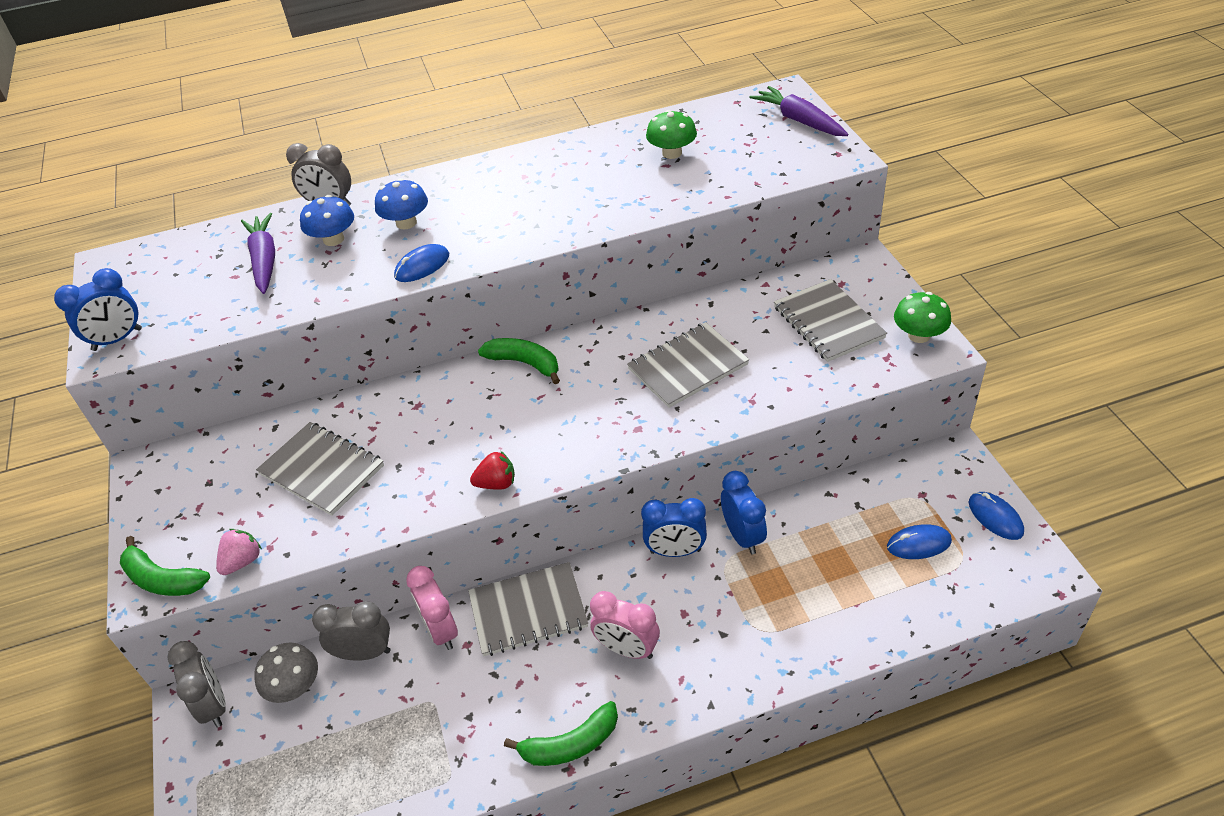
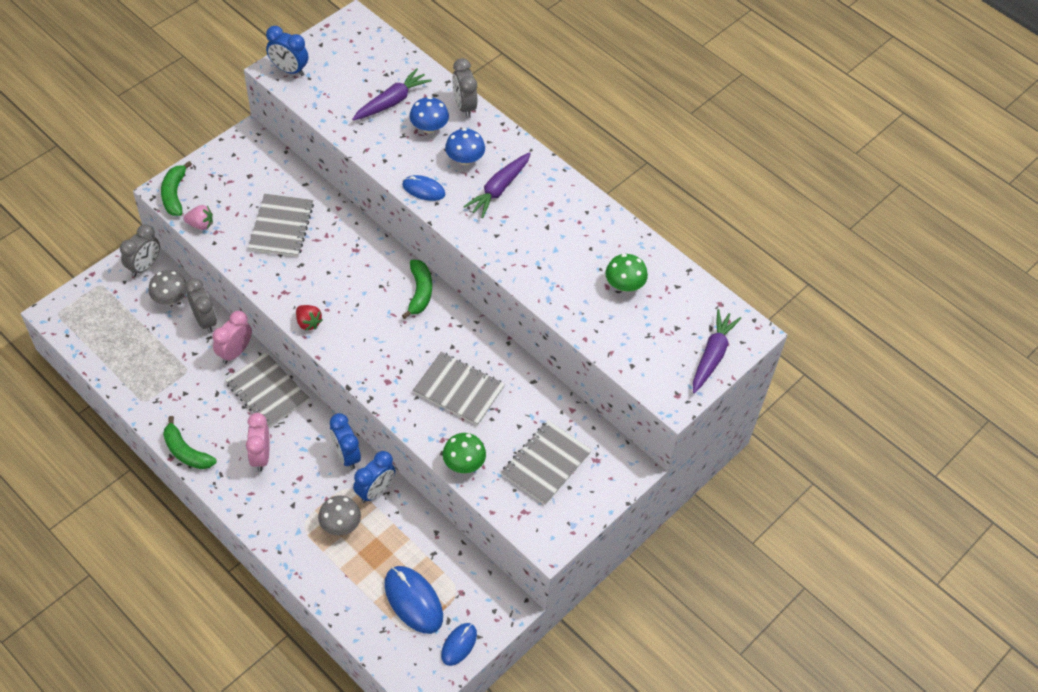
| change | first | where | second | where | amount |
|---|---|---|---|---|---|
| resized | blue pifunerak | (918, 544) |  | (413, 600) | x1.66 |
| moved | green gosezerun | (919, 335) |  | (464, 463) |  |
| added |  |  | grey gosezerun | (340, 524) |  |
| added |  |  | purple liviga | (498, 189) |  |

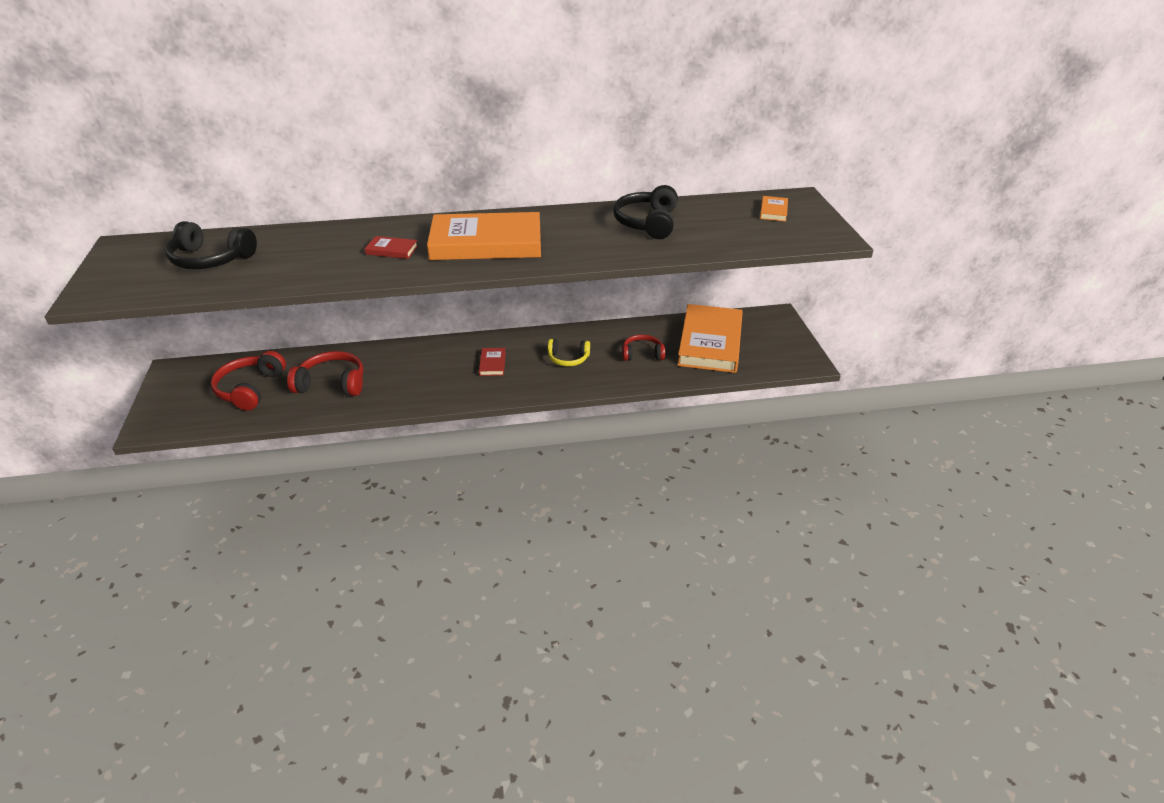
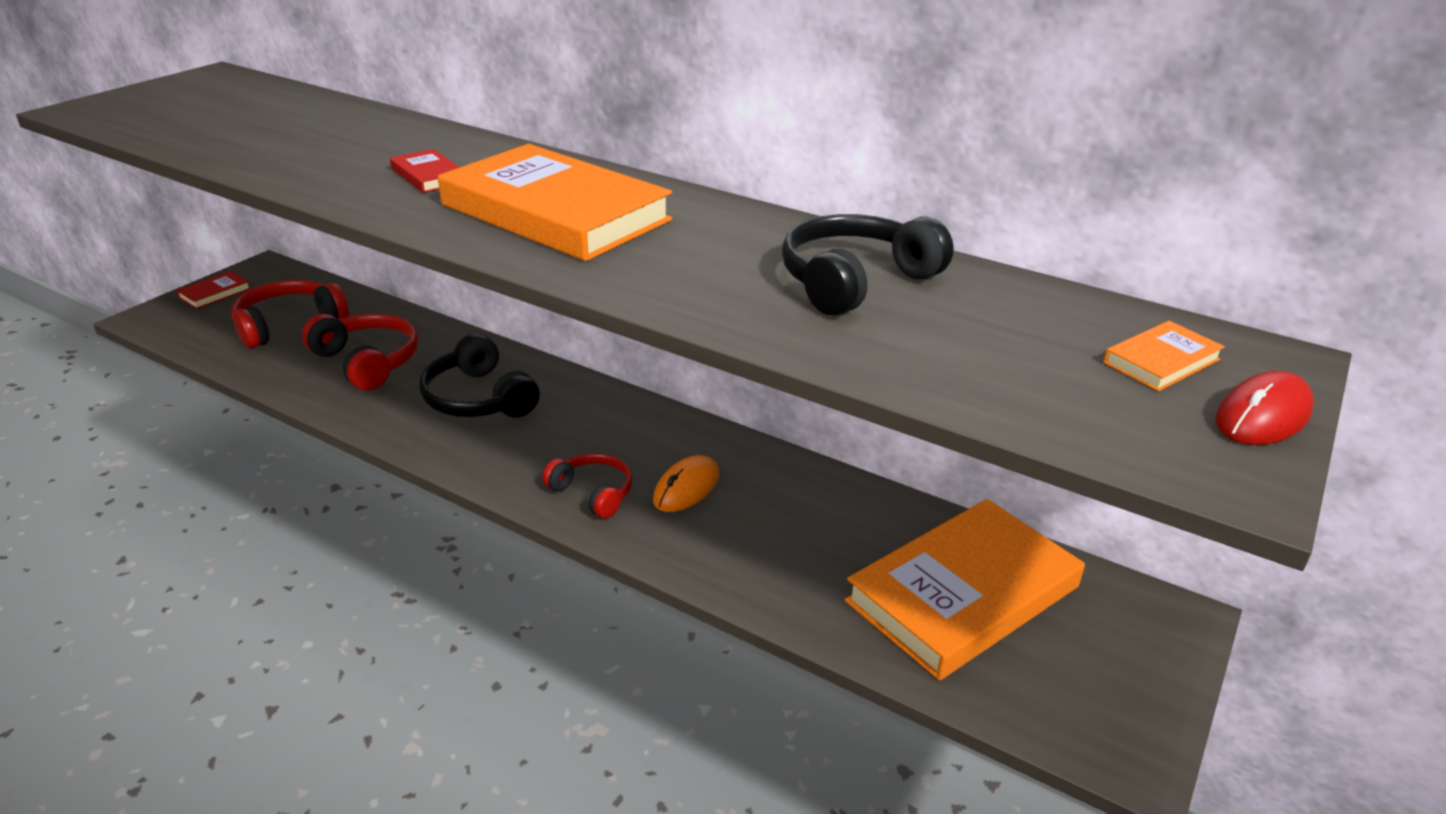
| change | first | where | second | where | amount |
|---|---|---|---|---|---|
| moved | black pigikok | (211, 259) |  | (479, 398) |  |
| moved | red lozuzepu | (492, 364) |  | (215, 293) |  |
| replaced | yellow pigikok | (568, 358) | orange pifunerak | (686, 488) |  |
| moved | red pigikok | (642, 354) |  | (593, 493) |  |
| added |  |  | red pifunerak | (1262, 416) |  |

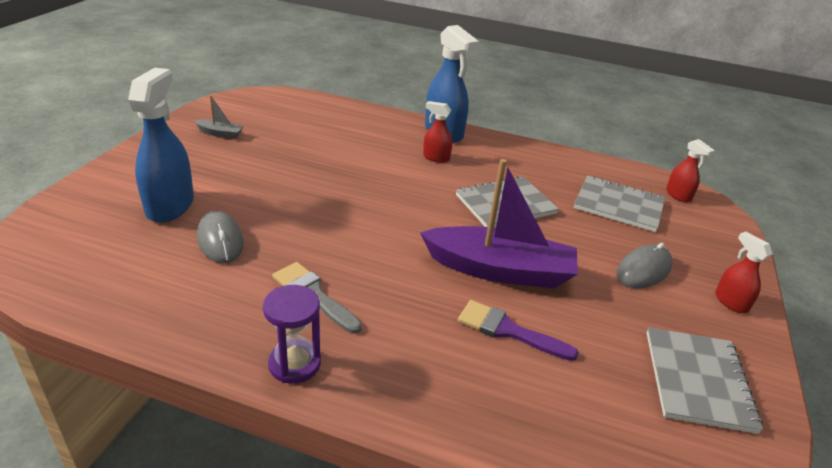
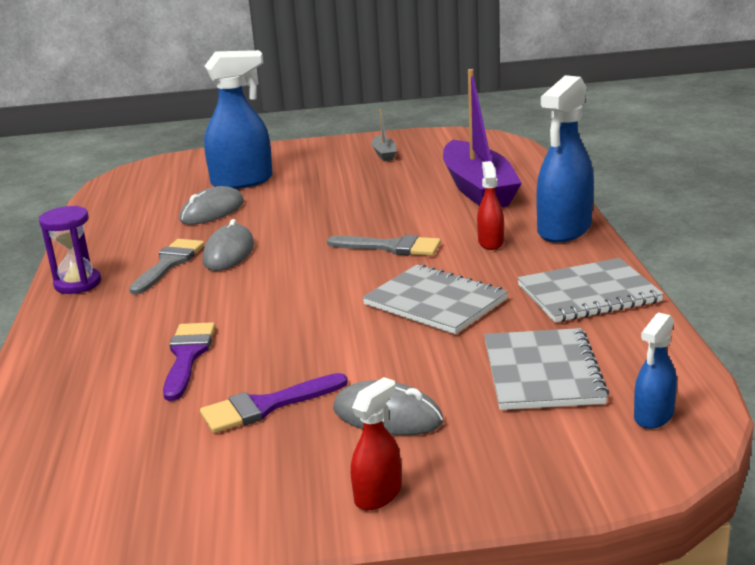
| change | first | where | second | where | amount |
|---|---|---|---|---|---|
| moved | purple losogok | (500, 270) |  | (478, 189) |  |
| moved | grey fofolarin | (698, 380) |  | (588, 294) |  |
| recoloured | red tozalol | (678, 195) | blue tozalol | (653, 416) |  |
| added |  |  | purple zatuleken | (265, 406) |  |
| added |  |  | grey pifunerak | (229, 253) |  |
| added |  |  | grey zatuleken | (391, 247) |  |

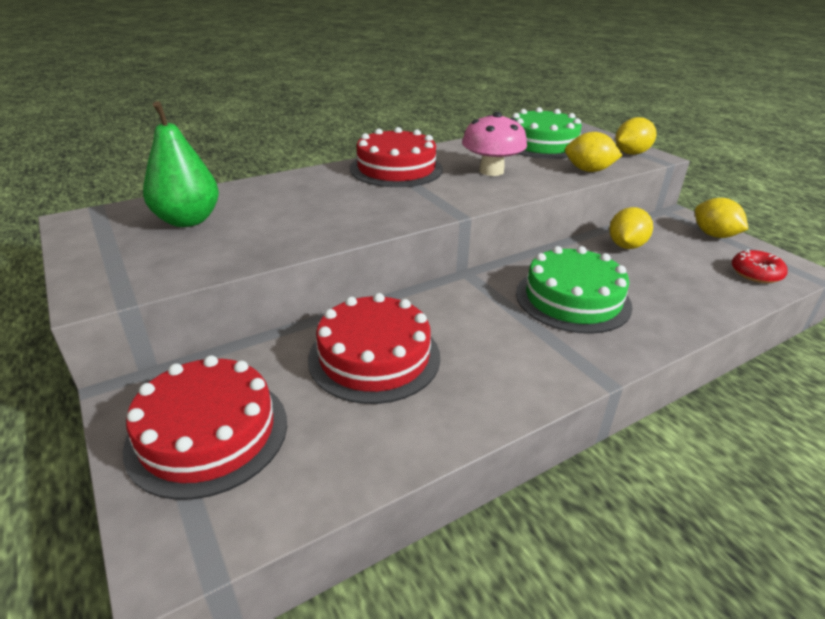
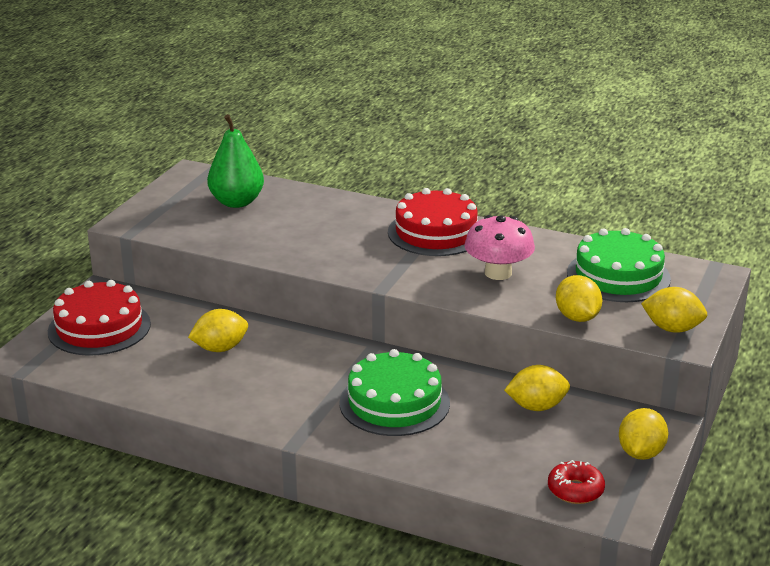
| change | first | where | second | where | amount |
|---|---|---|---|---|---|
| replaced | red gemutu | (374, 357) | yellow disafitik | (220, 348) |  |

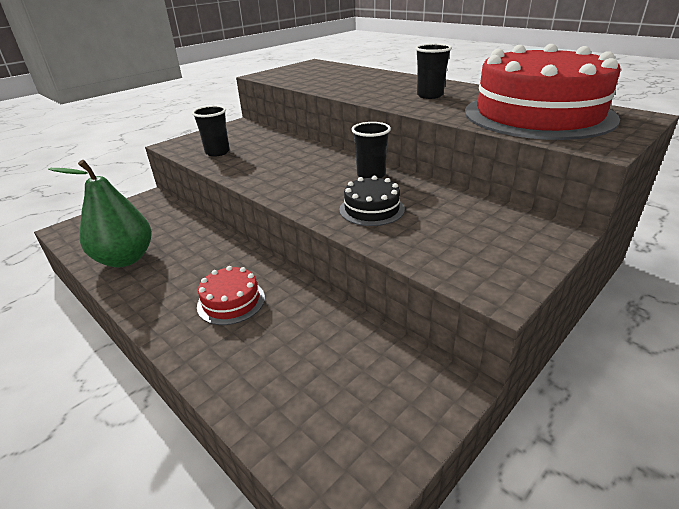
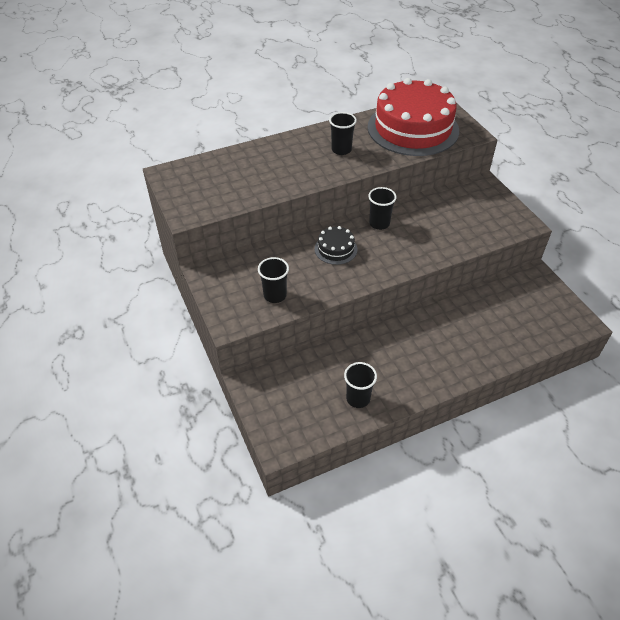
| change | first | where | second | where | amount |
|---|---|---|---|---|---|
| replaced | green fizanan | (125, 259) | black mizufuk | (358, 398) |  |
| removed | red gemutu | (231, 301) |  |  |  |
| moved | black gemutu | (371, 209) |  | (335, 249) |  |

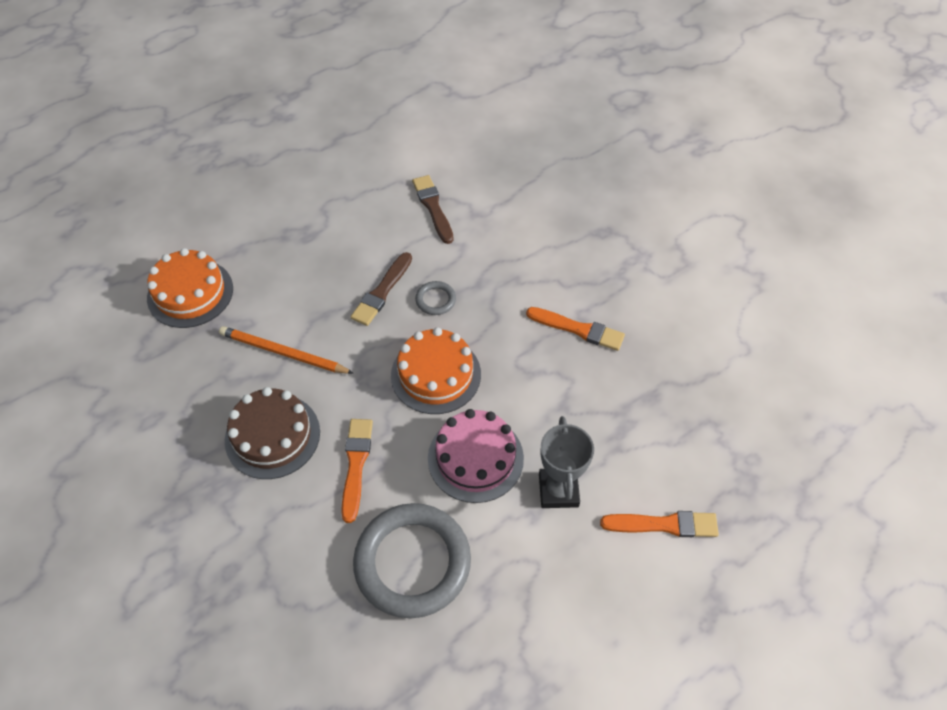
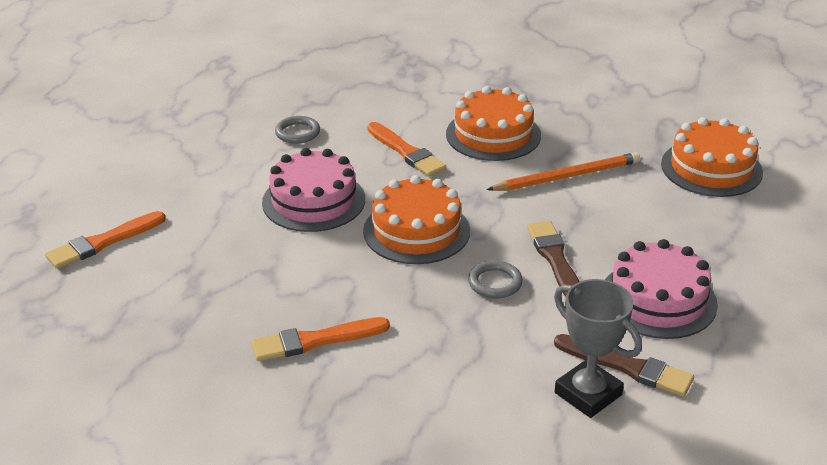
| change | first | where | second | where | amount |
|---|---|---|---|---|---|
| recoloured | brown gemutu | (272, 436) | orange gemutu | (493, 134) |  |
| resized | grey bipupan | (412, 562) |  | (297, 133) | x0.42 |
| moved | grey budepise | (558, 490) |  | (588, 394) |  |
| added |  |  | pink gemutu | (658, 299) |  |

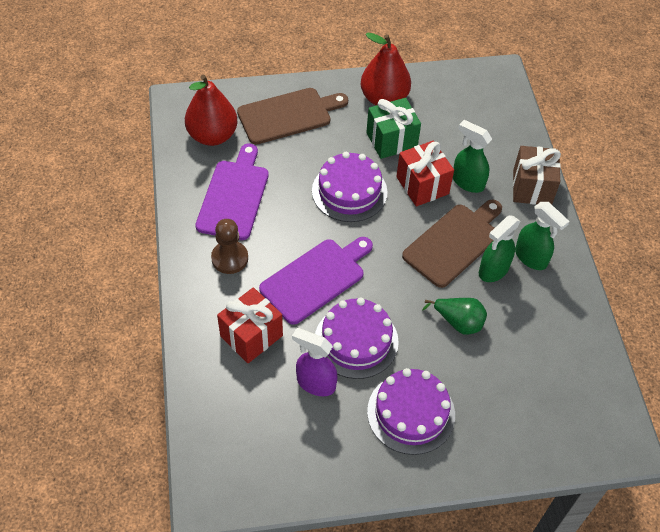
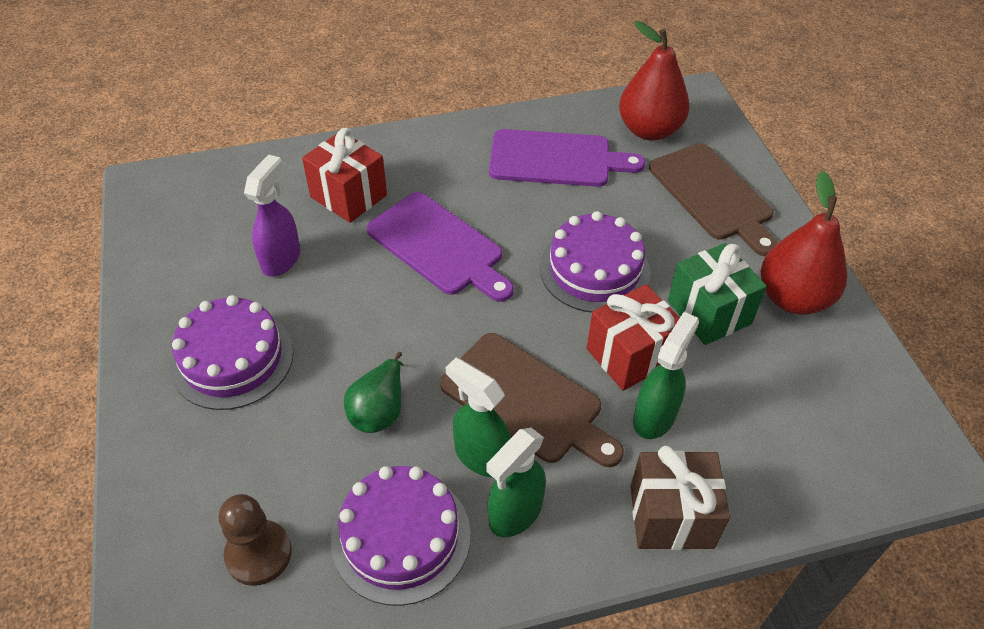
| change | first | where | second | where | amount |
|---|---|---|---|---|---|
| moved | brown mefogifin | (230, 258) |  | (259, 554) |  |
| moved | purple gemutu | (356, 341) |  | (401, 537) |  |

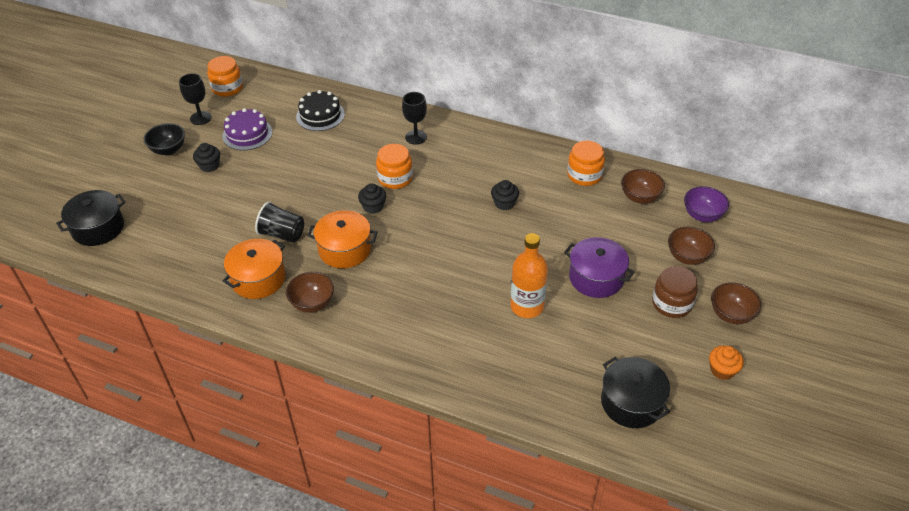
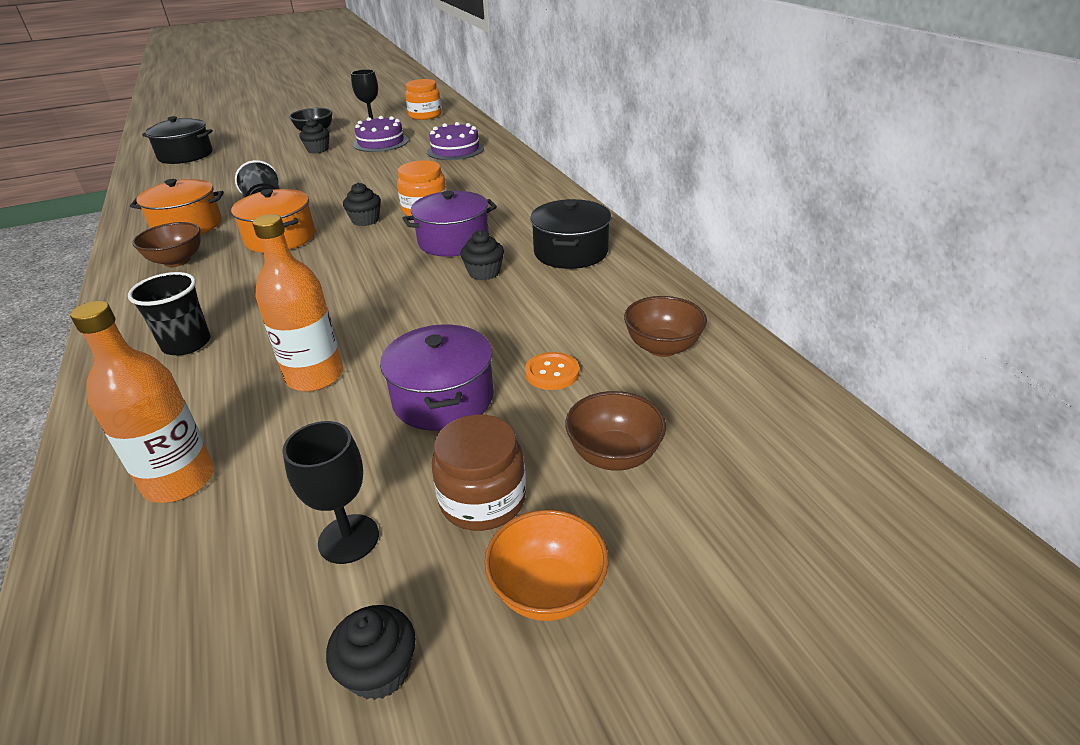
| change | first | where | second | where | amount |
|---|---|---|---|---|---|
| recoloured | black gemutu | (320, 115) | purple gemutu | (455, 150) |  |
| moved | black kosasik | (416, 137) |  | (348, 539) |  |
| removed | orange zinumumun | (584, 175) |  |  |  |
| moved | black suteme | (631, 402) |  | (571, 252) |  |
| removed | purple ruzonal | (702, 215) |  |  |  |
| recoloured | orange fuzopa | (722, 370) | black fuzopa | (379, 670) |  |
| recoloured | brown ruzonal | (731, 315) | orange ruzonal | (548, 591) |  |
| added |  |  | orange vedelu | (179, 480) |  |
| added |  |  | black mizufuk | (187, 344) |  |
| added |  |  | purple suteme | (453, 241) |  |
| added |  |  | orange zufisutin | (552, 373) |  |

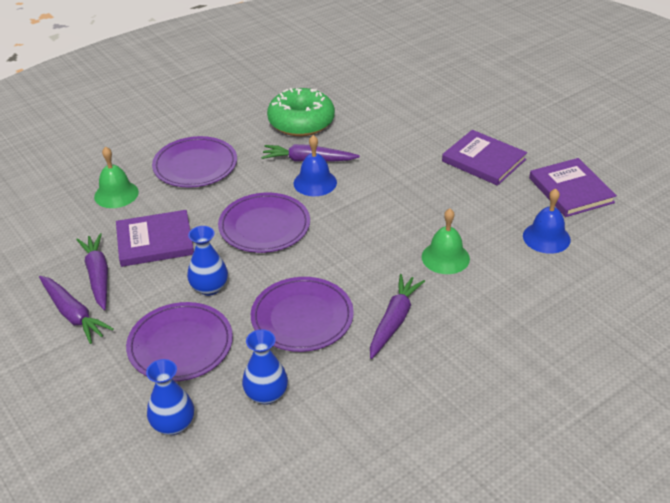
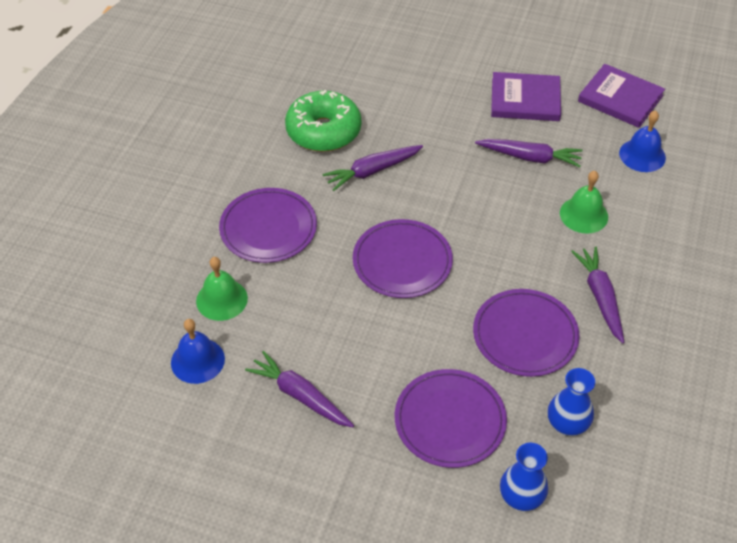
| change | first | where | second | where | amount |
|---|---|---|---|---|---|
| moved | purple liviga | (73, 314) |  | (530, 157) |  |
| removed | purple lozuzepu | (155, 241) |  |  |  |
| removed | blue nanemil | (209, 287) |  |  |  |
| moved | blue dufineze | (315, 182) |  | (197, 360) |  |

